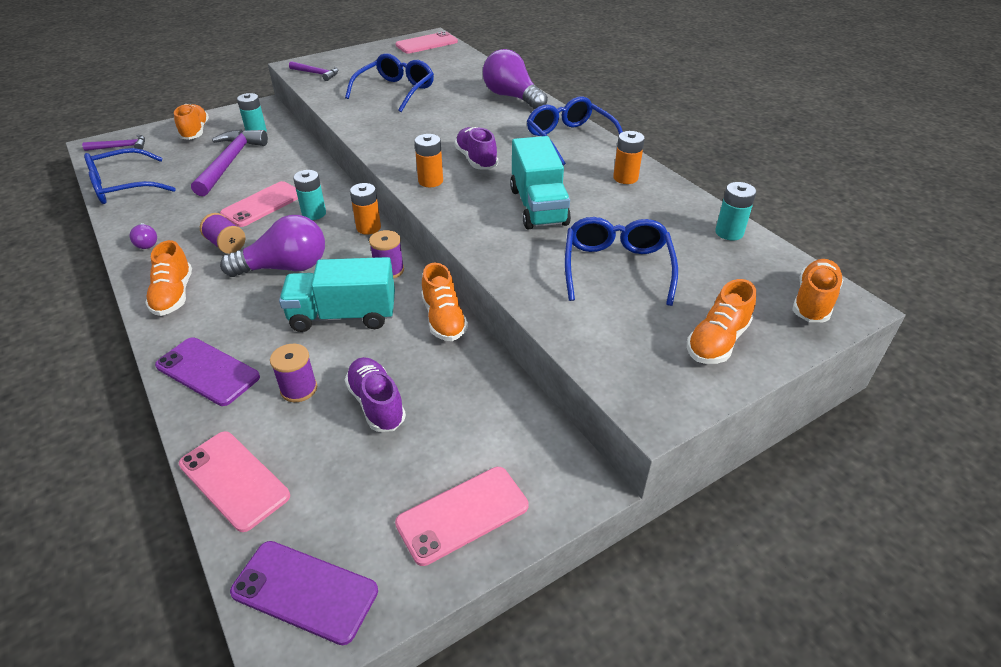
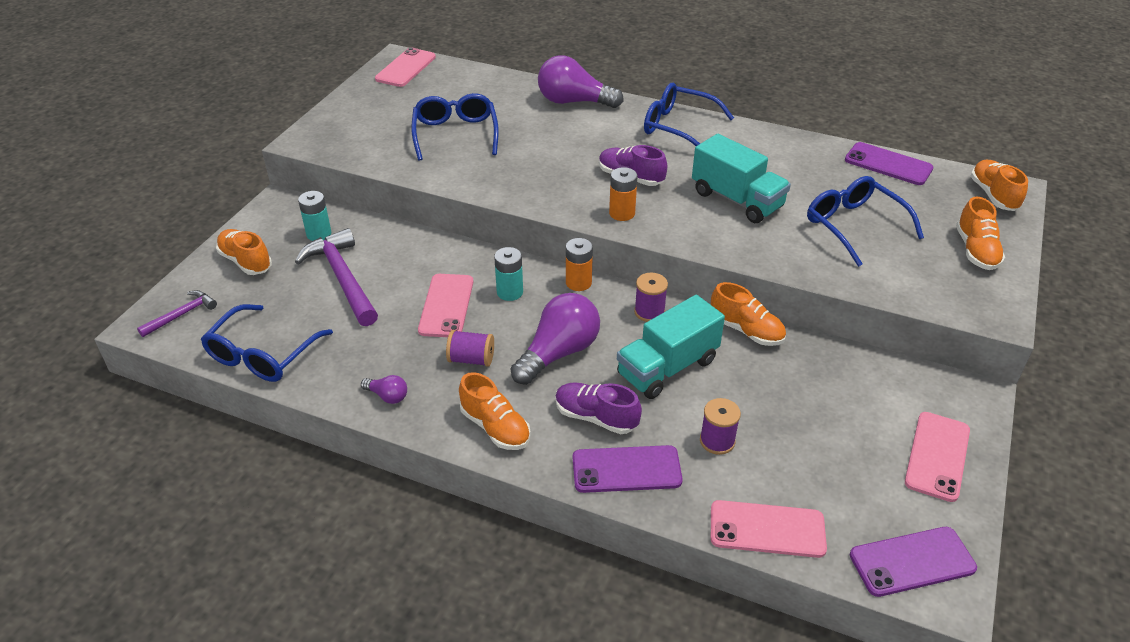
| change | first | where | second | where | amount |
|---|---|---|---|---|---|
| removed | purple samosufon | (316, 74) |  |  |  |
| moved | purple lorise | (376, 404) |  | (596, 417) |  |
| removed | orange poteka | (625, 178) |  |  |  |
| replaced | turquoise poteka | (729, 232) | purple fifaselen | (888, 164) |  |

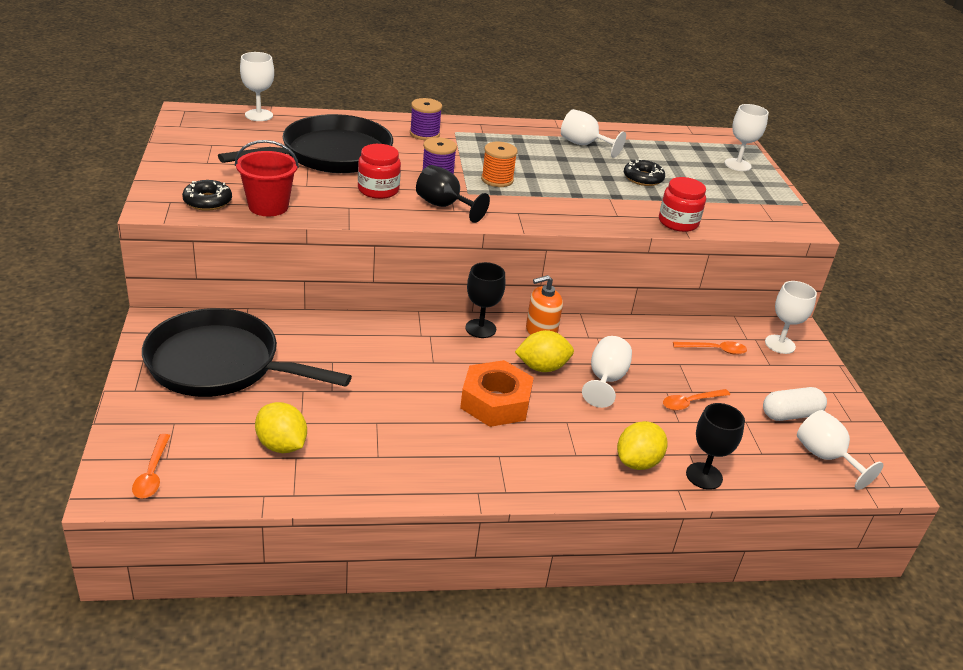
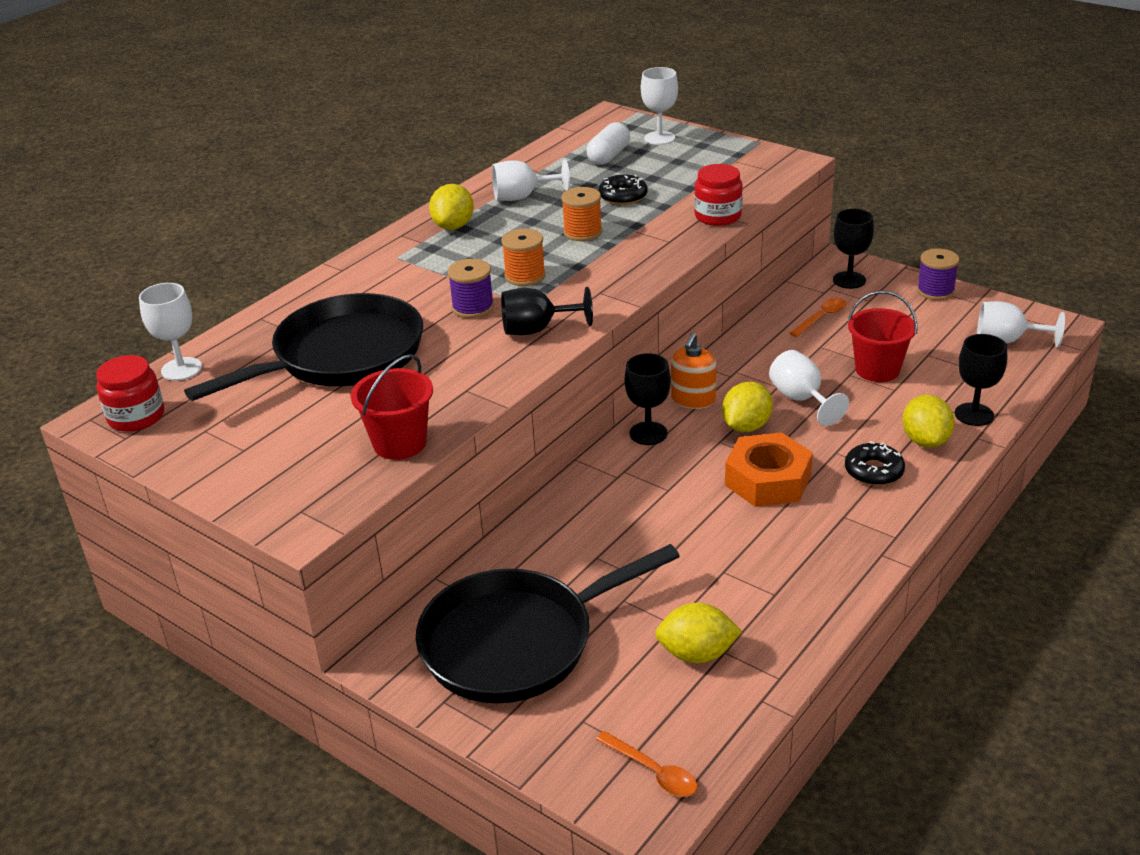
| change | first | where | second | where | amount |
|---|---|---|---|---|---|
| moved | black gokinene | (207, 201) |  | (873, 471) |  |
| turned | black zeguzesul | (330, 155) |  | (341, 356) | 45 degrees clockwise |
| moved | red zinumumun | (378, 190) |  | (136, 417) |  |
| moved | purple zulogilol | (424, 134) |  | (935, 291) |  |
| replaced | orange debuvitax | (690, 403) | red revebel | (877, 370) |  |
| moved | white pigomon | (790, 415) |  | (608, 156) |  |
| recoloured | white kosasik | (780, 344) | black kosasik | (849, 280) |  |
| added |  |  | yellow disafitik | (453, 226) |  |
| added |  |  | orange zulogilol | (582, 232) |  |

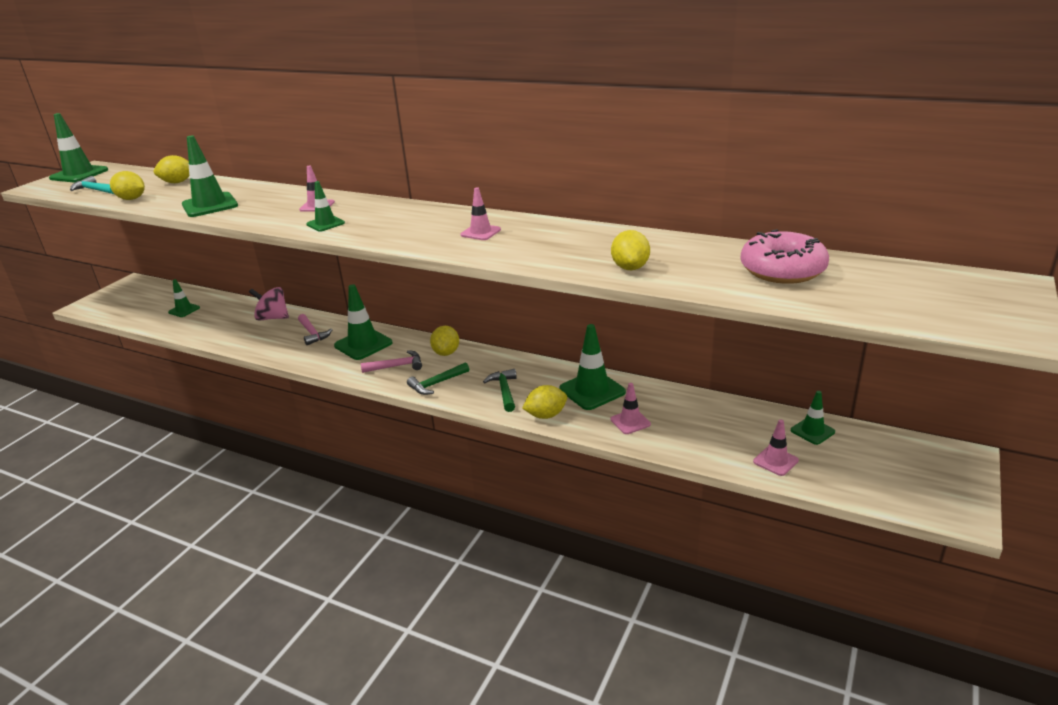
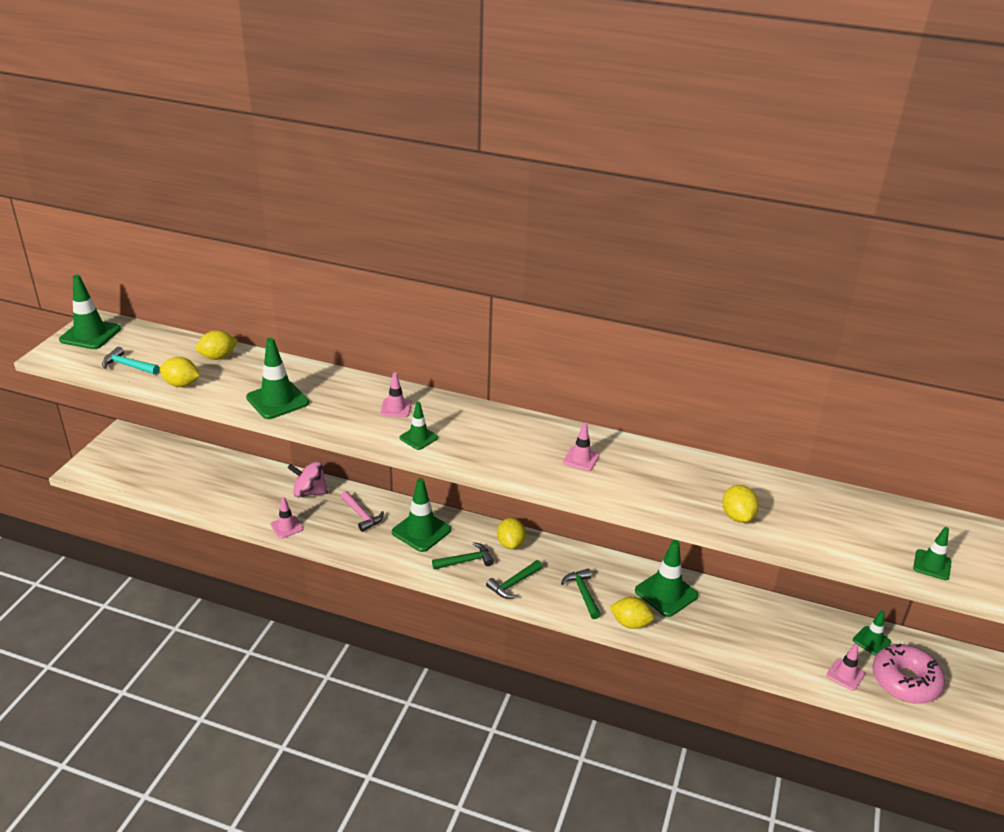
| change | first | where | second | where | amount |
|---|---|---|---|---|---|
| moved | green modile | (184, 310) |  | (932, 565) |  |
| recoloured | pink samosufon | (397, 366) | green samosufon | (466, 561) |  |
| turned | yellow disafitik | (546, 415) |  | (630, 623) | 45 degrees clockwise |
| moved | pink modile | (630, 422) |  | (286, 527) |  |
| moved | pink gokinene | (782, 270) |  | (905, 681) |  |

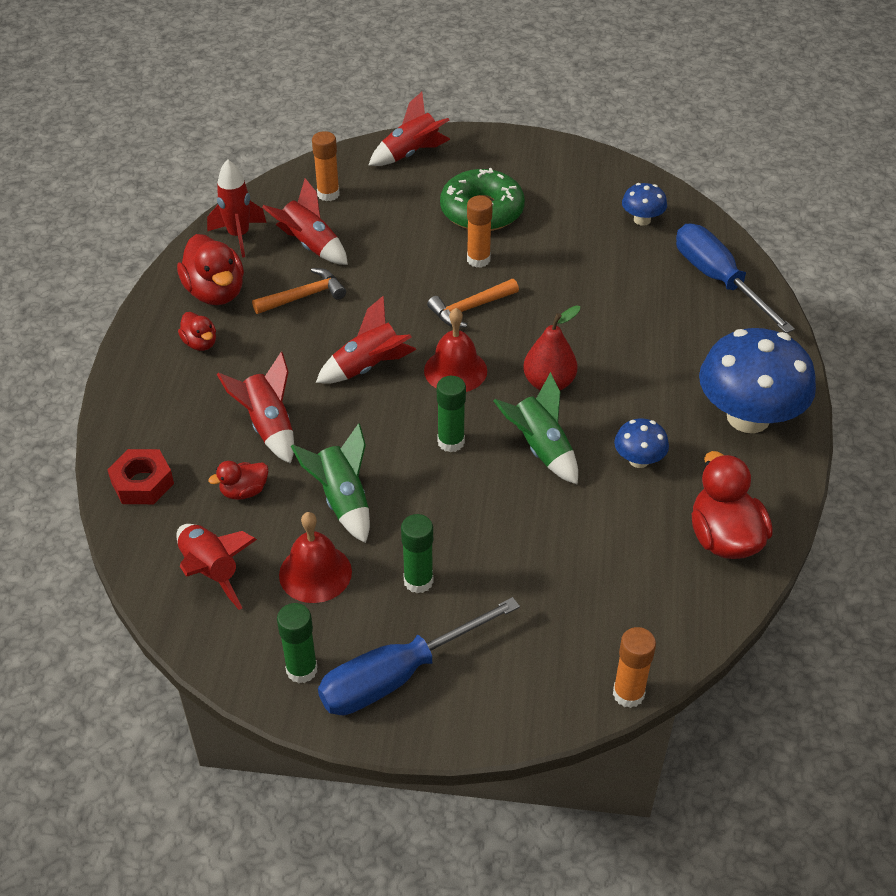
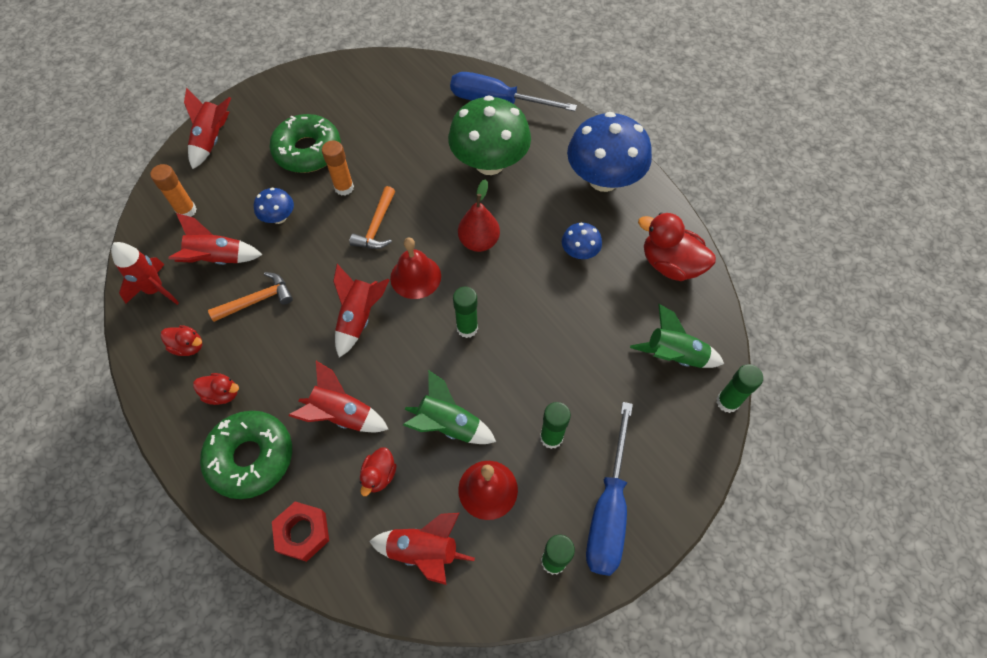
| change | first | where | second | where | amount |
|---|---|---|---|---|---|
| resized | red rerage | (215, 292) |  | (188, 346) | x0.54 |
| turned | orange samosufon | (304, 296) |  | (257, 300) | 45 degrees clockwise |
| moved | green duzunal | (540, 449) |  | (674, 356) |  |
| recoloured | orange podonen | (628, 694) | green podonen | (727, 402) |  |
| moved | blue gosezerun | (642, 220) |  | (279, 217) |  |
| added |  |  | green gokinene | (251, 457) |  |
| added |  |  | green gosezerun | (489, 163) |  |

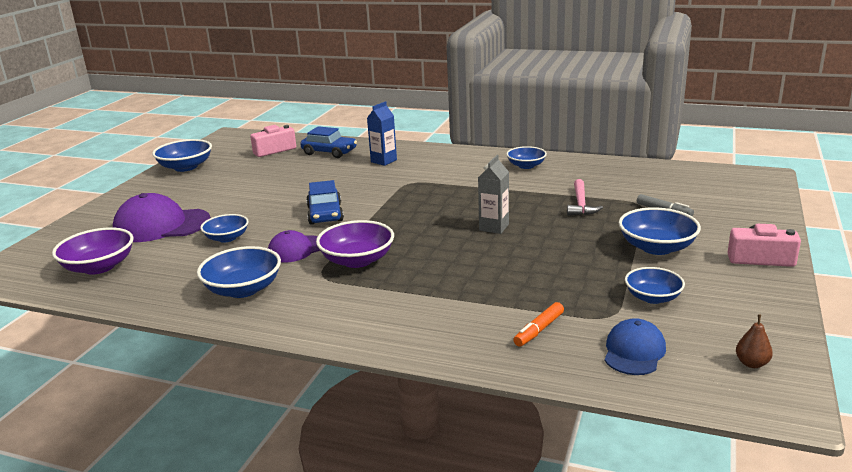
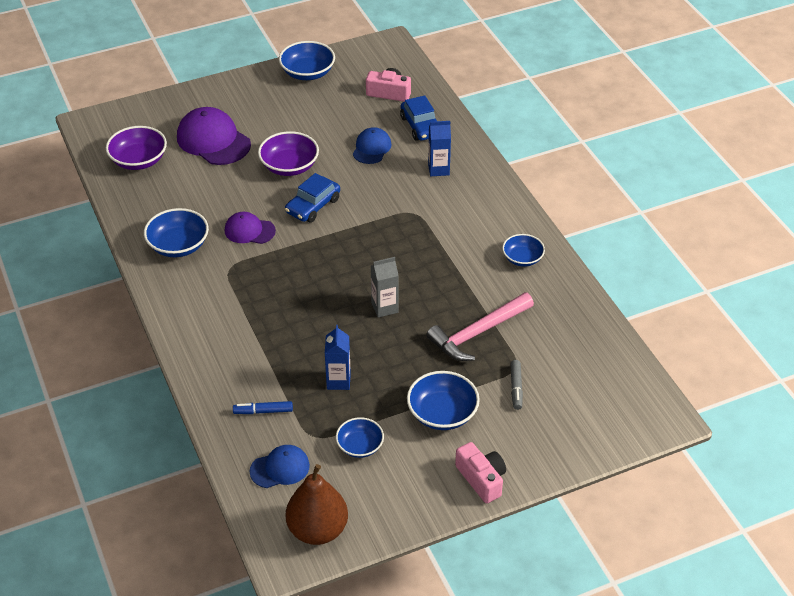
| change | first | where | second | where | amount |
|---|---|---|---|---|---|
| removed | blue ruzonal | (227, 238) |  |  |  |
| moved | purple ruzonal | (357, 260) |  | (289, 166) |  |
| recoloured | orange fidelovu | (539, 330) | blue fidelovu | (263, 411) |  |
| resized | pink samosufon | (580, 204) |  | (477, 333) | x1.59 |
| resized | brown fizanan | (752, 363) |  | (317, 530) | x2.39 |
| added |  |  | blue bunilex | (338, 381) |  |
| added |  |  | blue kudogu | (371, 148) |  |

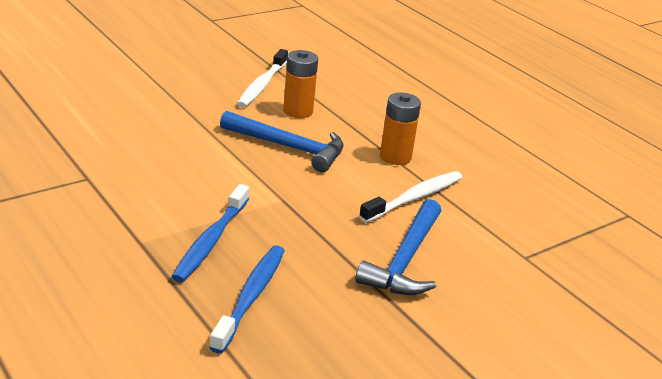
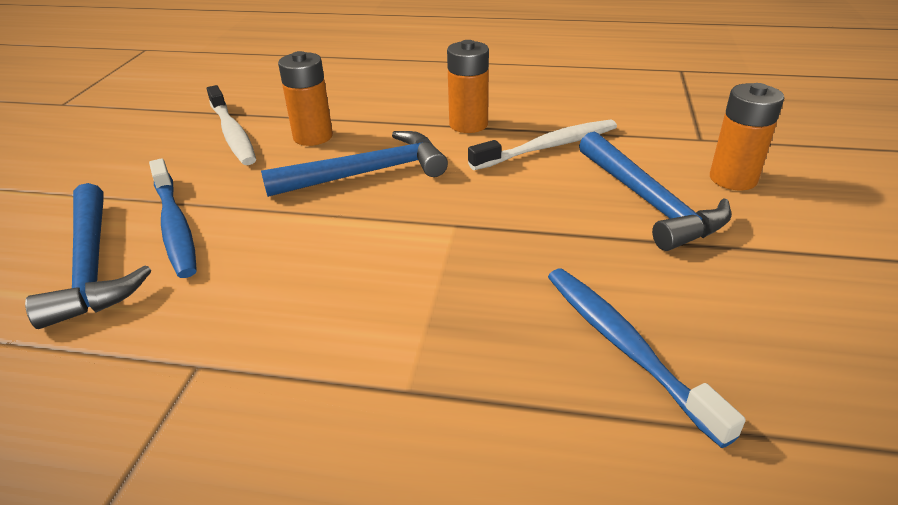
| change | first | where | second | where | amount |
|---|---|---|---|---|---|
| moved | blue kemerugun | (211, 241) |  | (175, 226) |  |
| turned | white kemerugun | (414, 198) |  | (548, 147) | 60 degrees clockwise |
| added |  |  | blue samosufon | (92, 266) |  |
| added |  |  | orange poteka | (733, 179) |  |

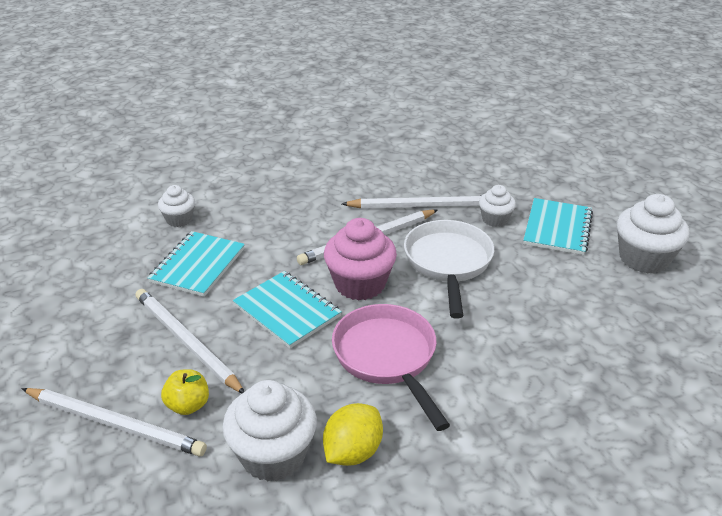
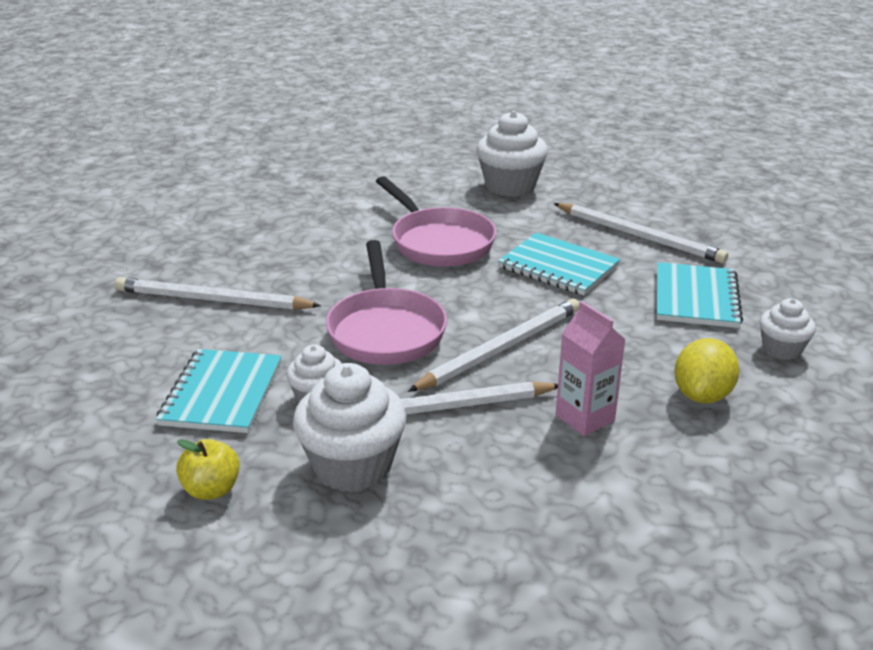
| change | first | where | second | where | amount |
|---|---|---|---|---|---|
| moved | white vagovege | (115, 424) |  | (212, 300) |  |
| moved | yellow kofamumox | (188, 405) |  | (211, 490) |  |
| moved | yellow disafitik | (353, 452) |  | (702, 395) |  |
| removed | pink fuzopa | (360, 284) |  |  |  |
| recoloured | white zeguzesul | (448, 263) | pink zeguzesul | (385, 330) |  |
| moved | white fuzopa | (643, 259) |  | (352, 465) |  |
| added |  |  | pink bunilex | (585, 418) |  |

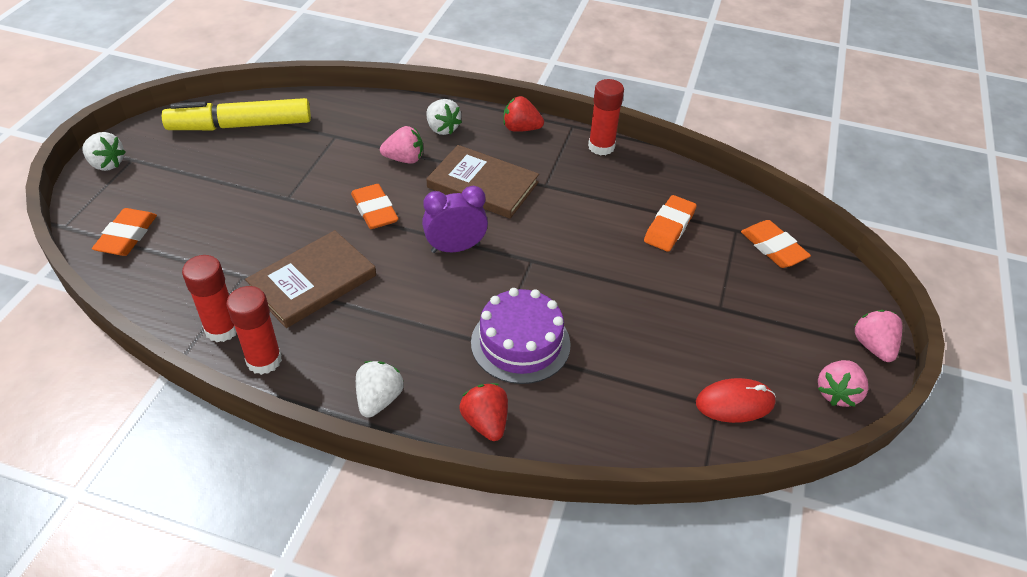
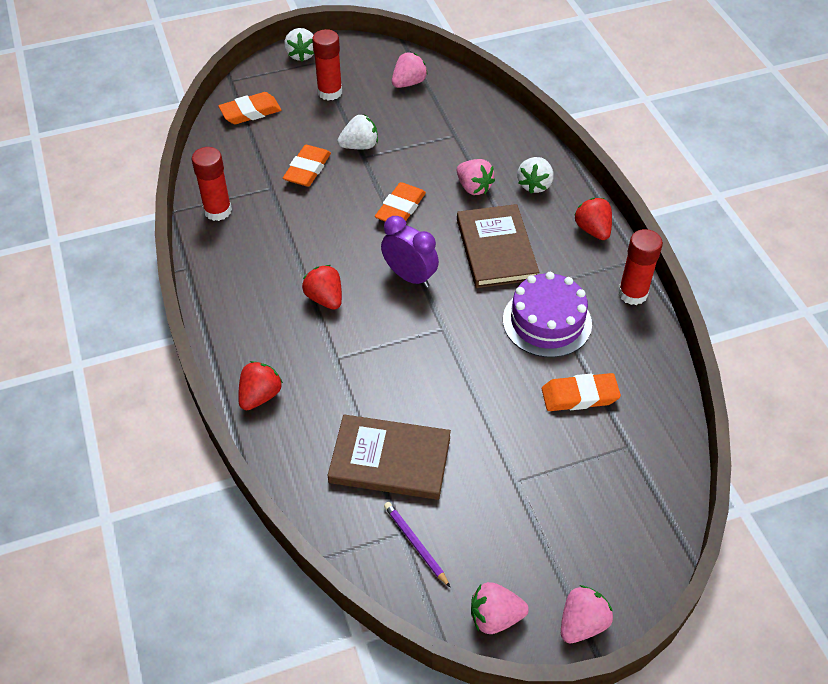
| change | first | where | second | where | amount |
|---|---|---|---|---|---|
| replaced | yellow fidelovu | (240, 125) | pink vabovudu | (408, 83) |  |
| moved | red podonen | (264, 360) |  | (330, 92) |  |
| moved | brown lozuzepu | (313, 282) |  | (390, 460) |  |
| moved | white vabovudu | (379, 399) |  | (359, 146) |  |
| moved | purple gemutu | (520, 343) |  | (547, 322) |  |
| replaced | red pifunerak | (735, 403) | purple vagovege | (415, 544) |  |
| moved | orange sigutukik | (773, 248) |  | (307, 169) |  |
| added |  |  | red vabovudu | (325, 298) |  |

